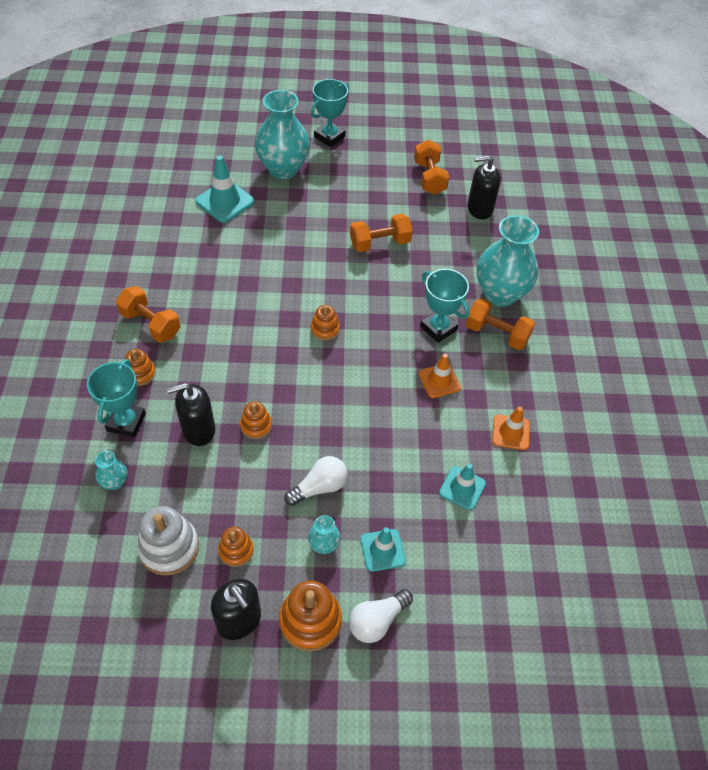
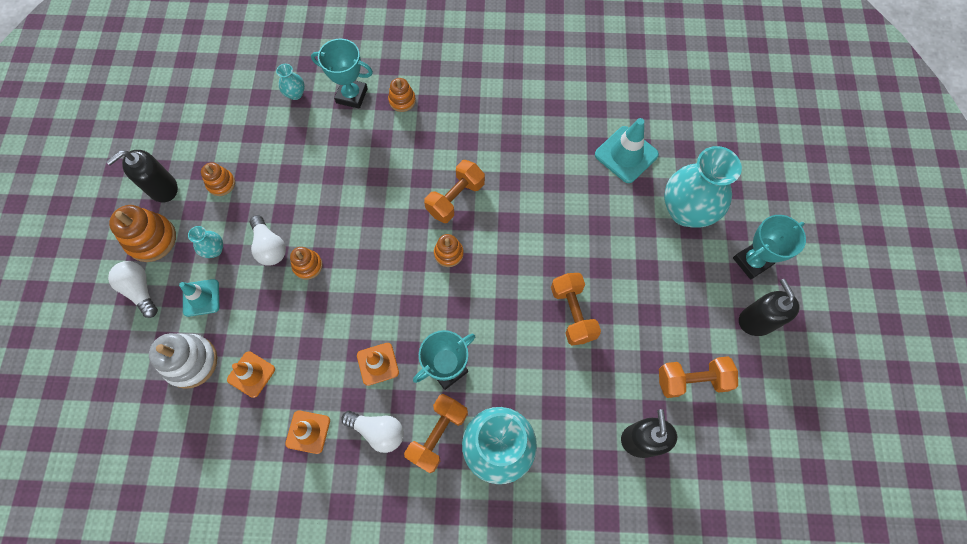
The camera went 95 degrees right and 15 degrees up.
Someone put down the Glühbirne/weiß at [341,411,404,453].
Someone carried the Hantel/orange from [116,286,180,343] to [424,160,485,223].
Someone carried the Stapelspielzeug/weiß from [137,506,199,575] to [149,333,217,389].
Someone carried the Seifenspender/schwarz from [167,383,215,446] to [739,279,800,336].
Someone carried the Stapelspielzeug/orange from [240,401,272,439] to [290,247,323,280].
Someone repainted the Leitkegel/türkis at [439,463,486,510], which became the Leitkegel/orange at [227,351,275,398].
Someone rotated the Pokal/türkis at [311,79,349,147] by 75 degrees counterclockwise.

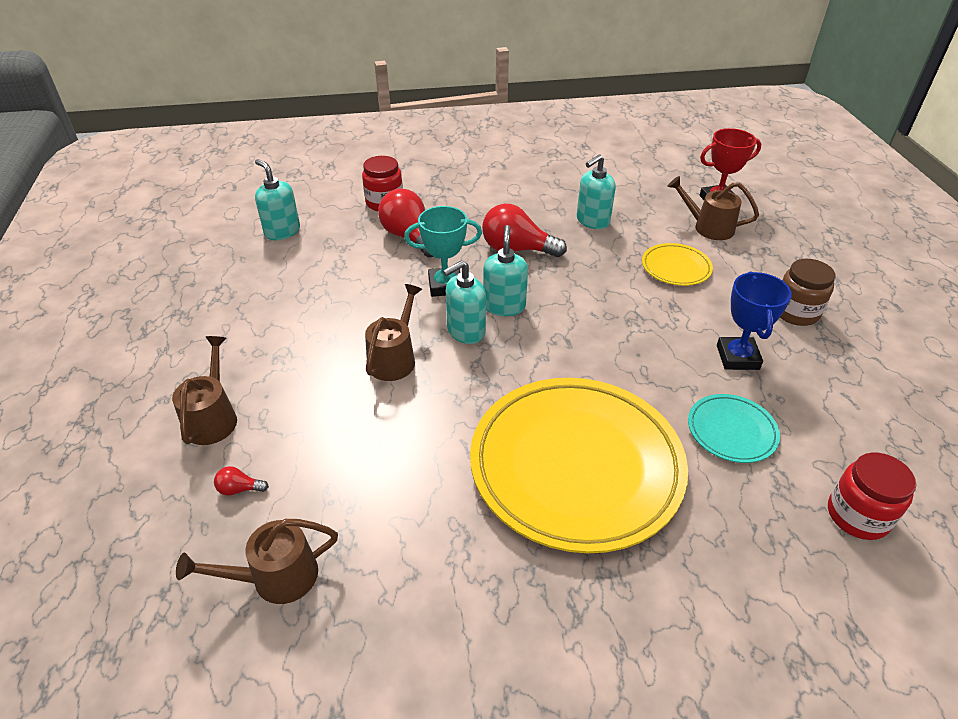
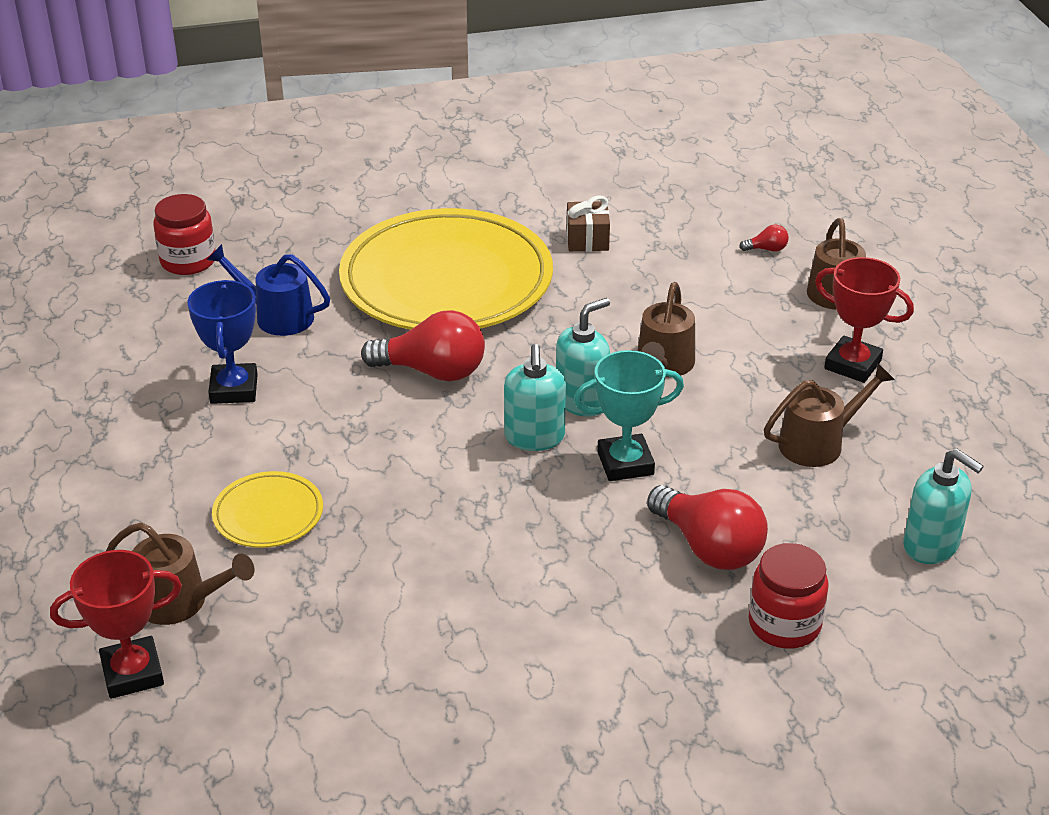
The camera went 175 degrees right and 5 degrees down.
Someone took away the Seifenspender/türkis at [577,154,616,229].
Someone took away the Einmachglas/braun at [780,259,836,326].
Someone put down the Geschenk/braun at [567,196,610,251].
Someone put down the Pokal/rot at [815,257,914,383].
Someone carried the Gießkanne/braun from [176,519,338,604] to [764,363,895,467].
Someone carried the Glühbirne/rot from [482,204,567,257] to [361,310,485,381].
Someone swapped the Teller/türkis at [688,394,780,463] for the Gießkanne/blau at [207,244,330,336].

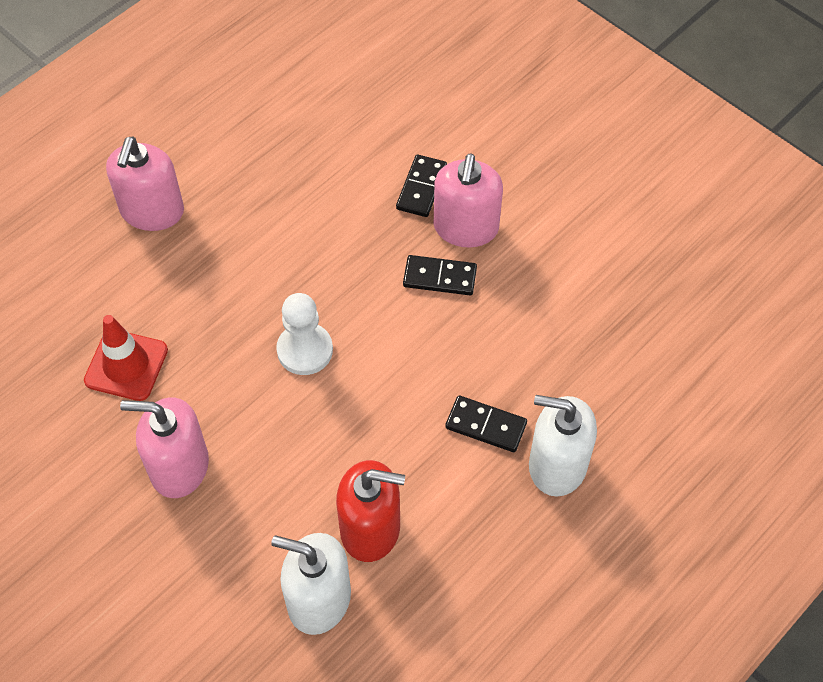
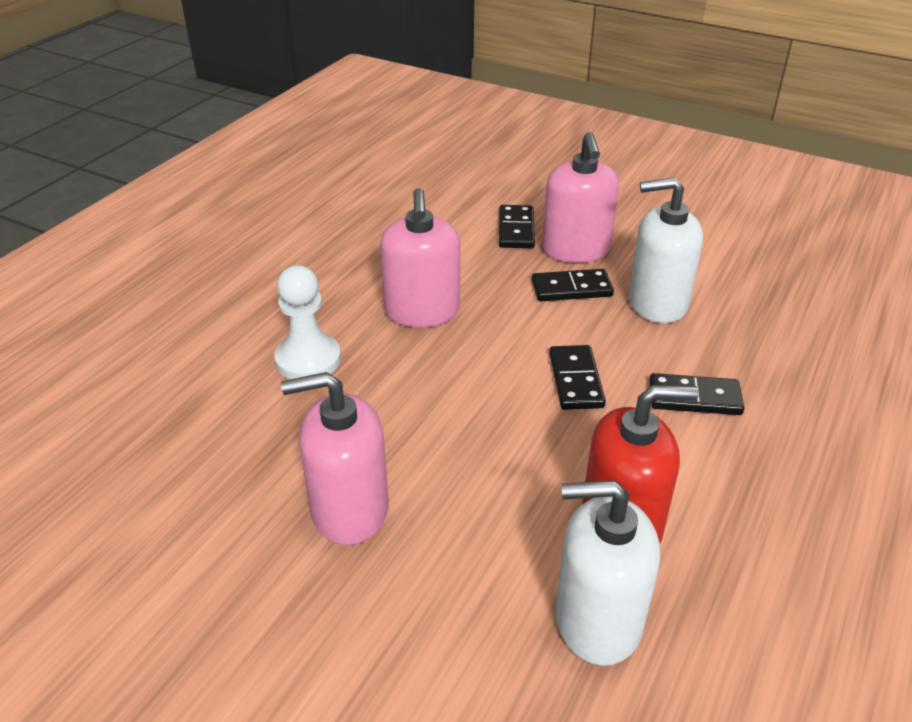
The camera went 15 degrees left and 20 degrees down.
Someone took away the Leitkegel/rot at [84,315,168,401].
Someone put down the Dominostein/schwarz at [549,345,606,410].
Someone carried the Seifenspender/rosa from [106,136,184,231] to [380,188,460,327].
Someone carried the Bauer/weiß from [276,293,333,375] to [274,265,341,379].
Someone carried the Seifenspender/weiß from [529,395,597,496] to [628,177,703,323].

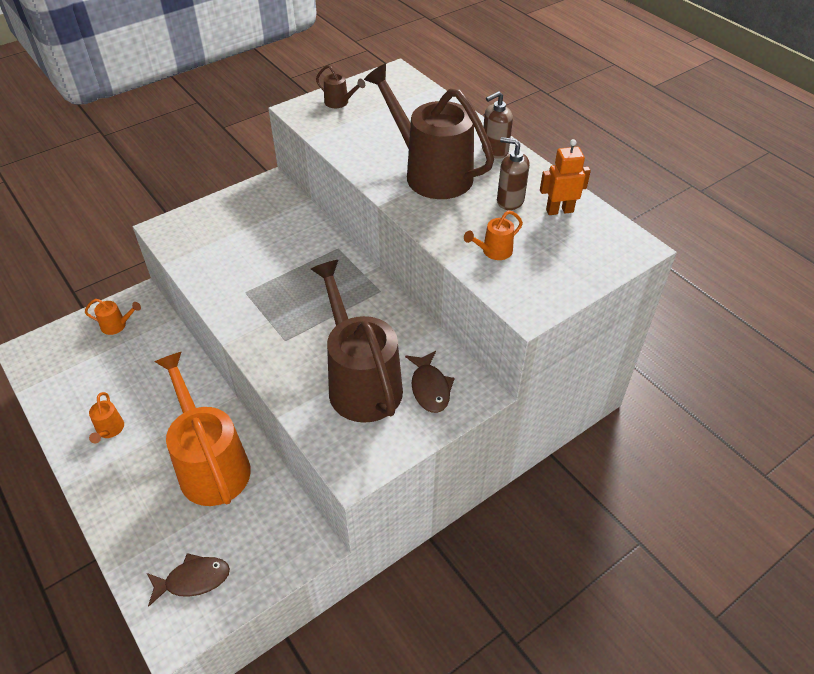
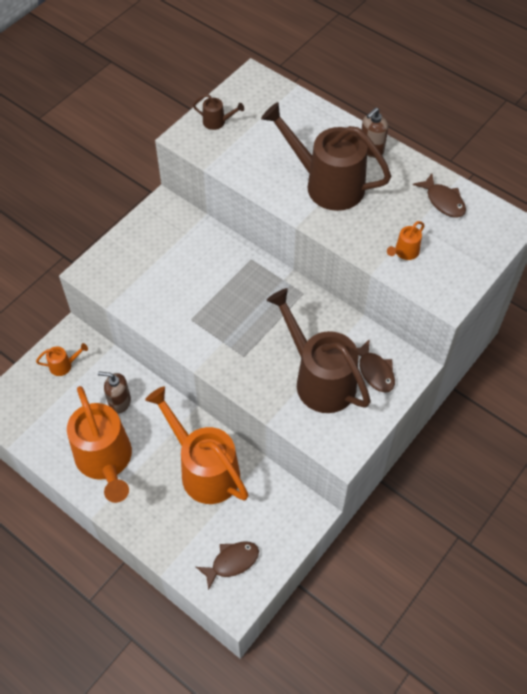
The camera went 15 degrees left and 10 degrees up.
Someone carried the Seifenspender/braun from [497,137,530,210] to [98,372,131,413].
Someone swapped the Roboter/orange at [540,139,591,215] for the Fisch/braun at [413,174,466,218].
Someone scaled the Gießkanne/orange at [89,392,124,443] by 2.47.

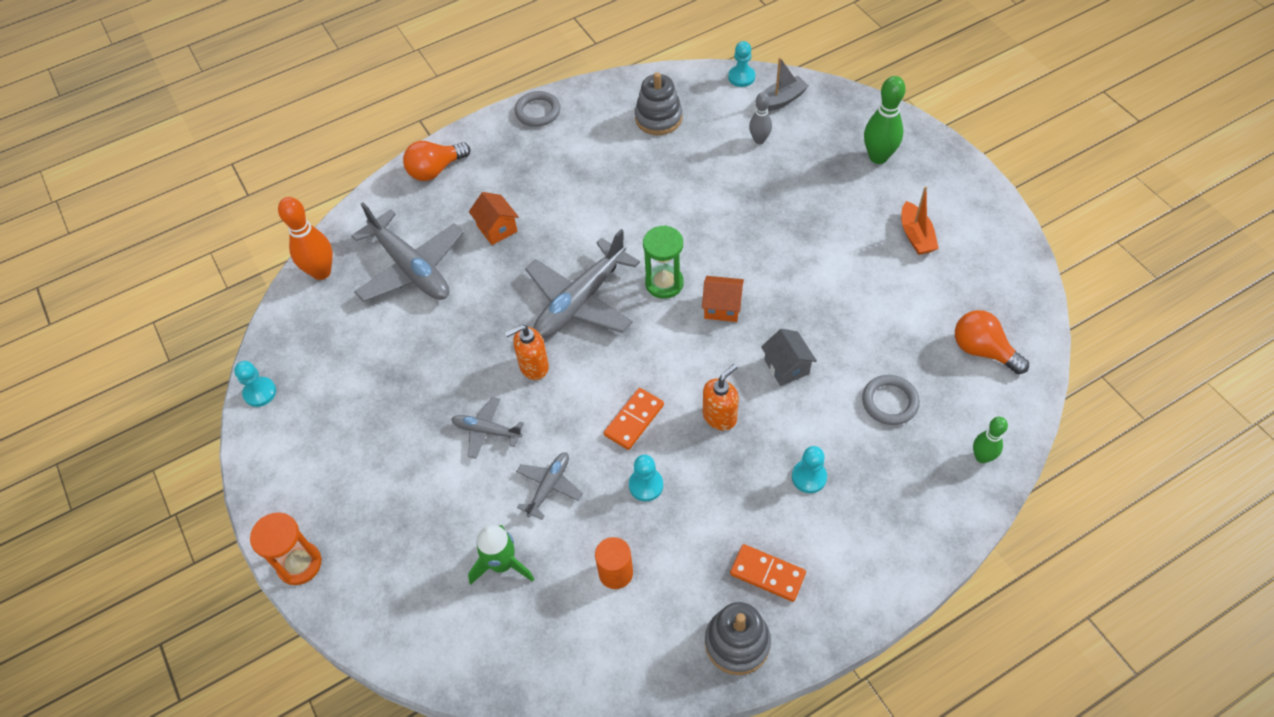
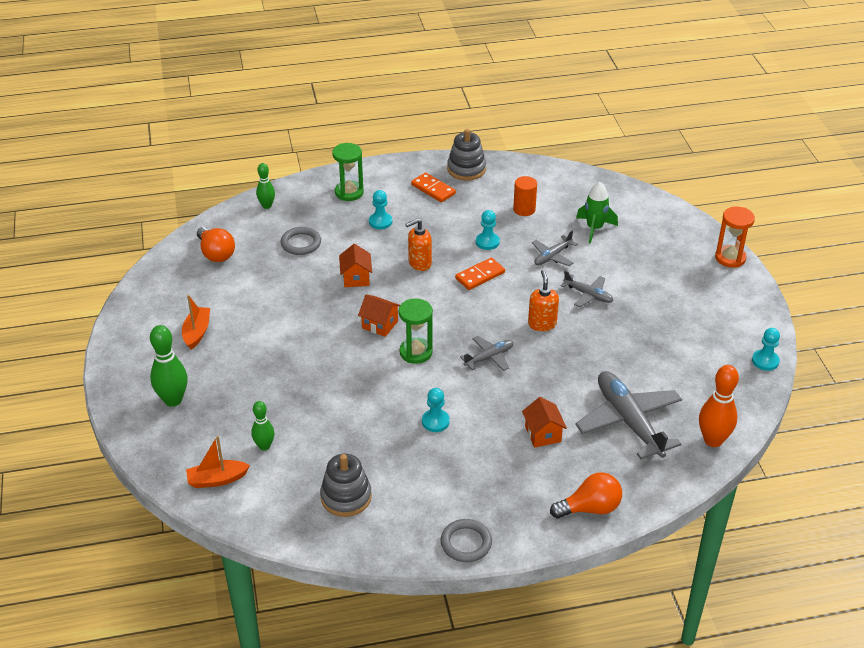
The camera went 165 degrees left and 15 degrees down.
Someone put down the Sanduhr/grün at [332,143,364,201].
Someone carried the Bauer/türkis from [728,41,755,87] to [422,388,450,432].
Someone repainted the Bowlingkegel/grau at [749,92,772,144], which became the Bowlingkegel/grün at [251,401,274,451].
Someone repainted the Boot/grau at [756,57,809,111], which became the Boot/orange at [186,436,250,488].
Someone repainted the Haus/grau at [761,329,817,386], which became the Haus/orange at [339,244,372,287].
Someone rotated the Seifenspender/orange at [505,325,549,380] by 90 degrees counterclockwise.
Someone scaled the Flugzeug/grau at [525,229,640,339] by 0.51.

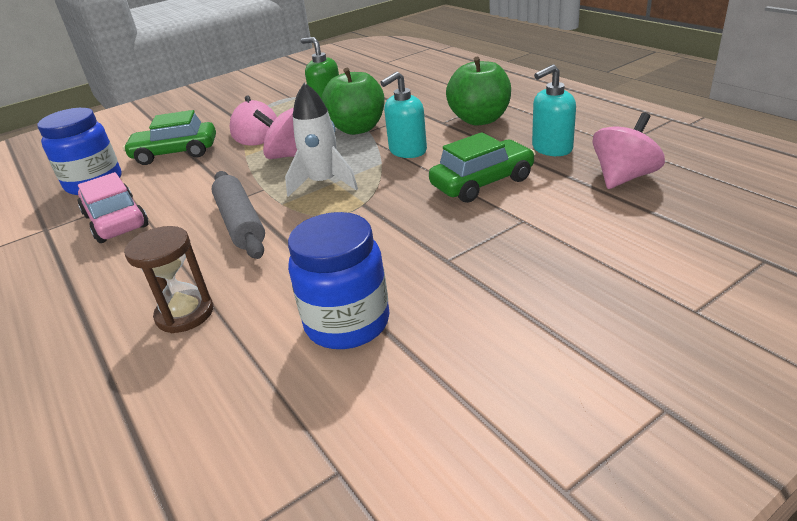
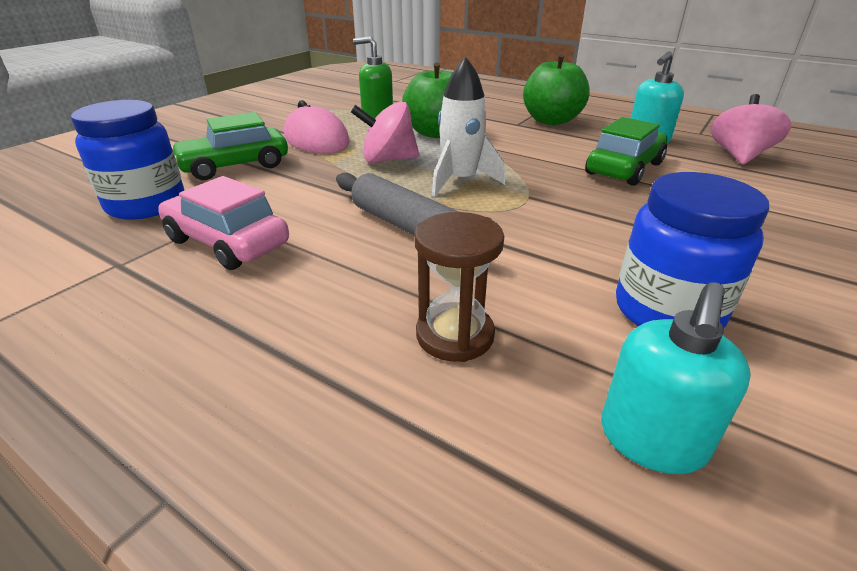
The camera went 25 degrees left and 0 degrees up.
Someone carried the Seifenspender/türkis from [380,71,427,158] to [601,282,751,474].

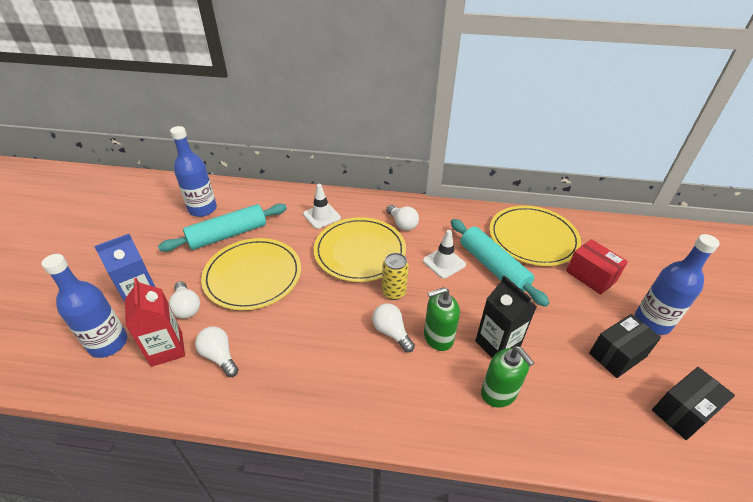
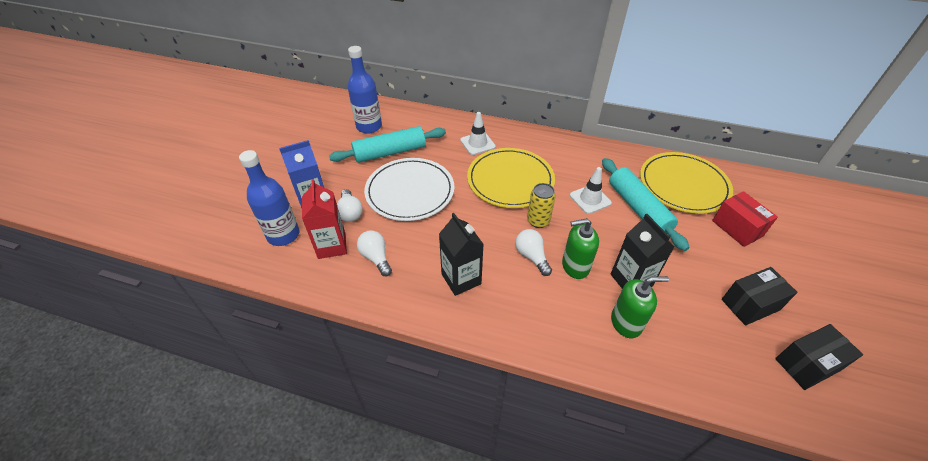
The camera went 10 degrees right and 5 degrees up.
Someone took away the Glühbirne/weiß at [386,205,419,231].
Someone took away the Flasche/blau at [635,234,720,335].
Someone put down the Getränkekarton/schwarz at [439,213,484,296].
Someone repainted the Teller/gelb at [201,238,301,310], which became the Teller/weiß at [364,158,454,221].
Someone rotated the Seifenspender/grün at [481,346,534,408] by 75 degrees counterclockwise.

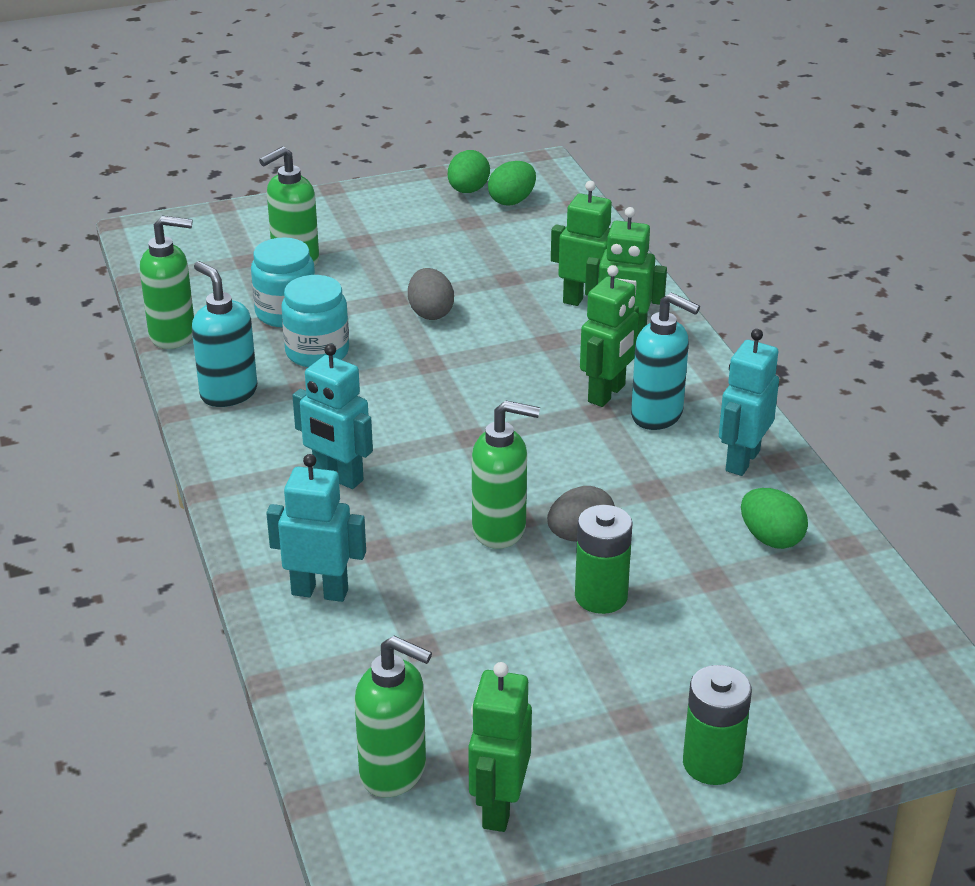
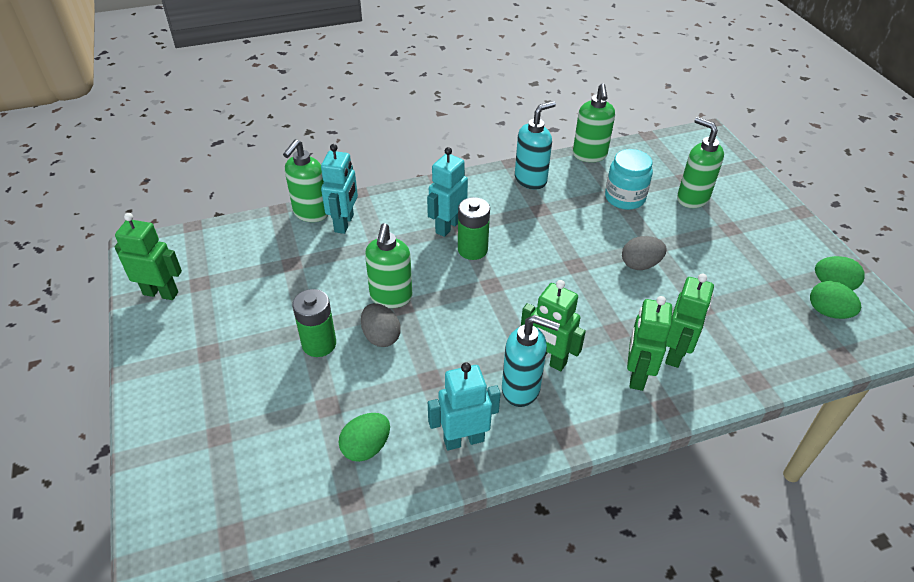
The camera went 90 degrees right and 10 degrees up.
Someone took away the Einmachglas/türkis at [281,275,349,367].
Someone carried the Seifenspender/grün from [355,636,432,797] to [283,139,328,222].
Someone carried the Batterie/grün from [683,665,752,785] to [458,197,490,260].
Someone rotated the Seifenspender/türkis at [631,292,700,430] by 105 degrees counterclockwise.
Someone rotated the Roboter/türkis at [719,329,779,476] by 45 degrees counterclockwise.

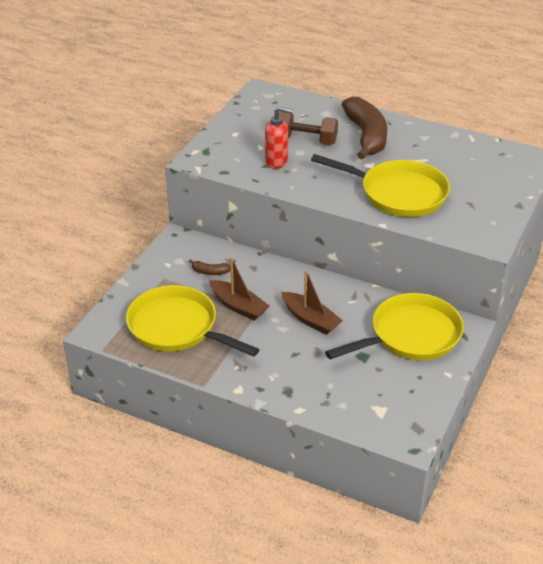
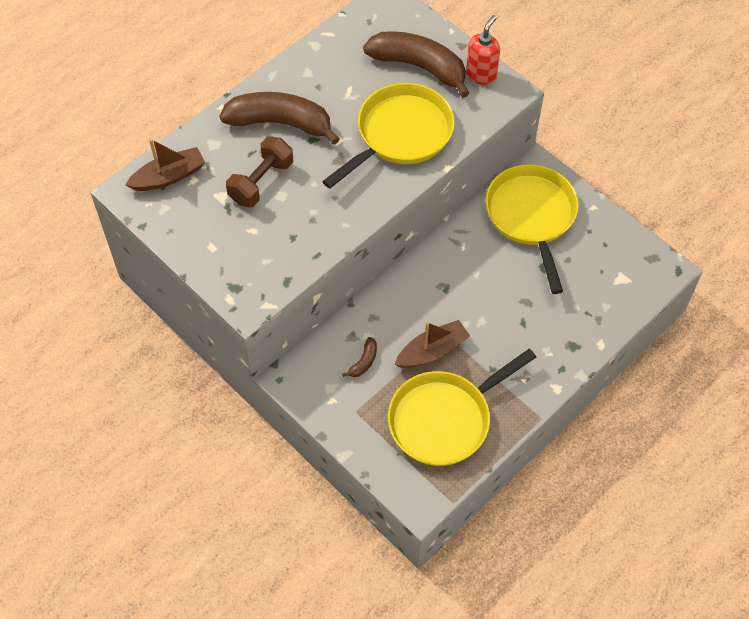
The camera went 70 degrees left and 20 degrees up.
Someone put down the Banane/braun at [363,31,469,98].
Someone carried the Seifenspender/rot from [265,106,293,169] to [466,15,500,85].
Someone carried the Boot/braun from [281,270,343,335] to [125,139,205,191].

